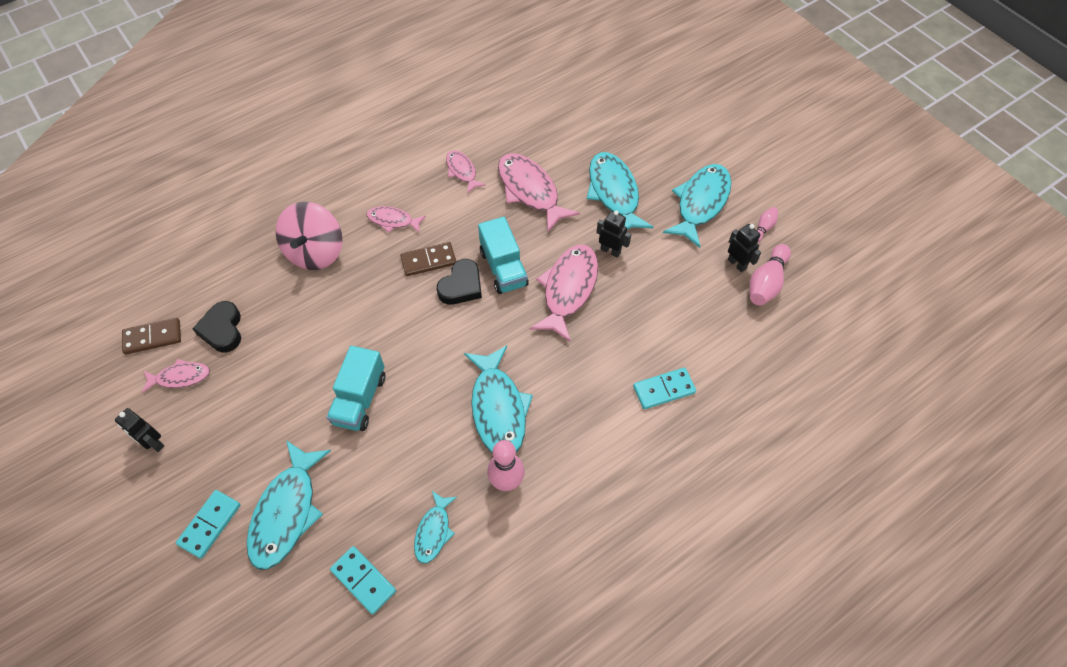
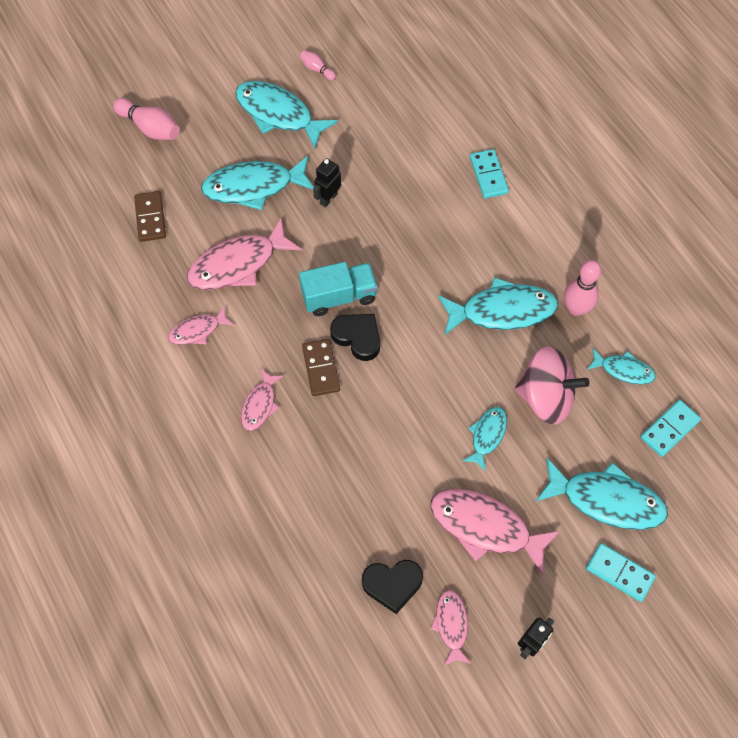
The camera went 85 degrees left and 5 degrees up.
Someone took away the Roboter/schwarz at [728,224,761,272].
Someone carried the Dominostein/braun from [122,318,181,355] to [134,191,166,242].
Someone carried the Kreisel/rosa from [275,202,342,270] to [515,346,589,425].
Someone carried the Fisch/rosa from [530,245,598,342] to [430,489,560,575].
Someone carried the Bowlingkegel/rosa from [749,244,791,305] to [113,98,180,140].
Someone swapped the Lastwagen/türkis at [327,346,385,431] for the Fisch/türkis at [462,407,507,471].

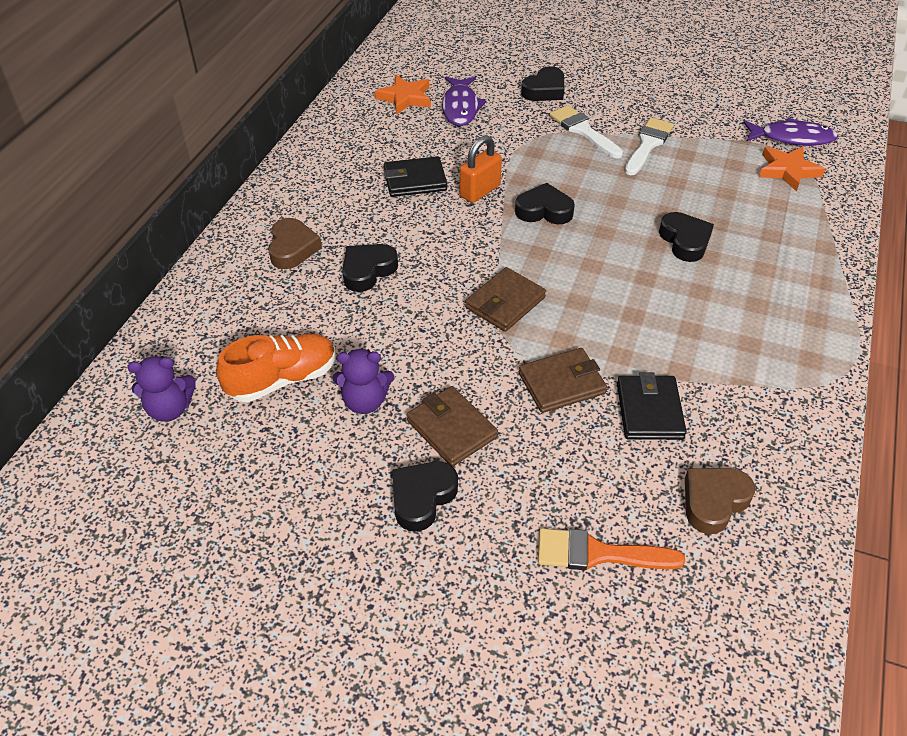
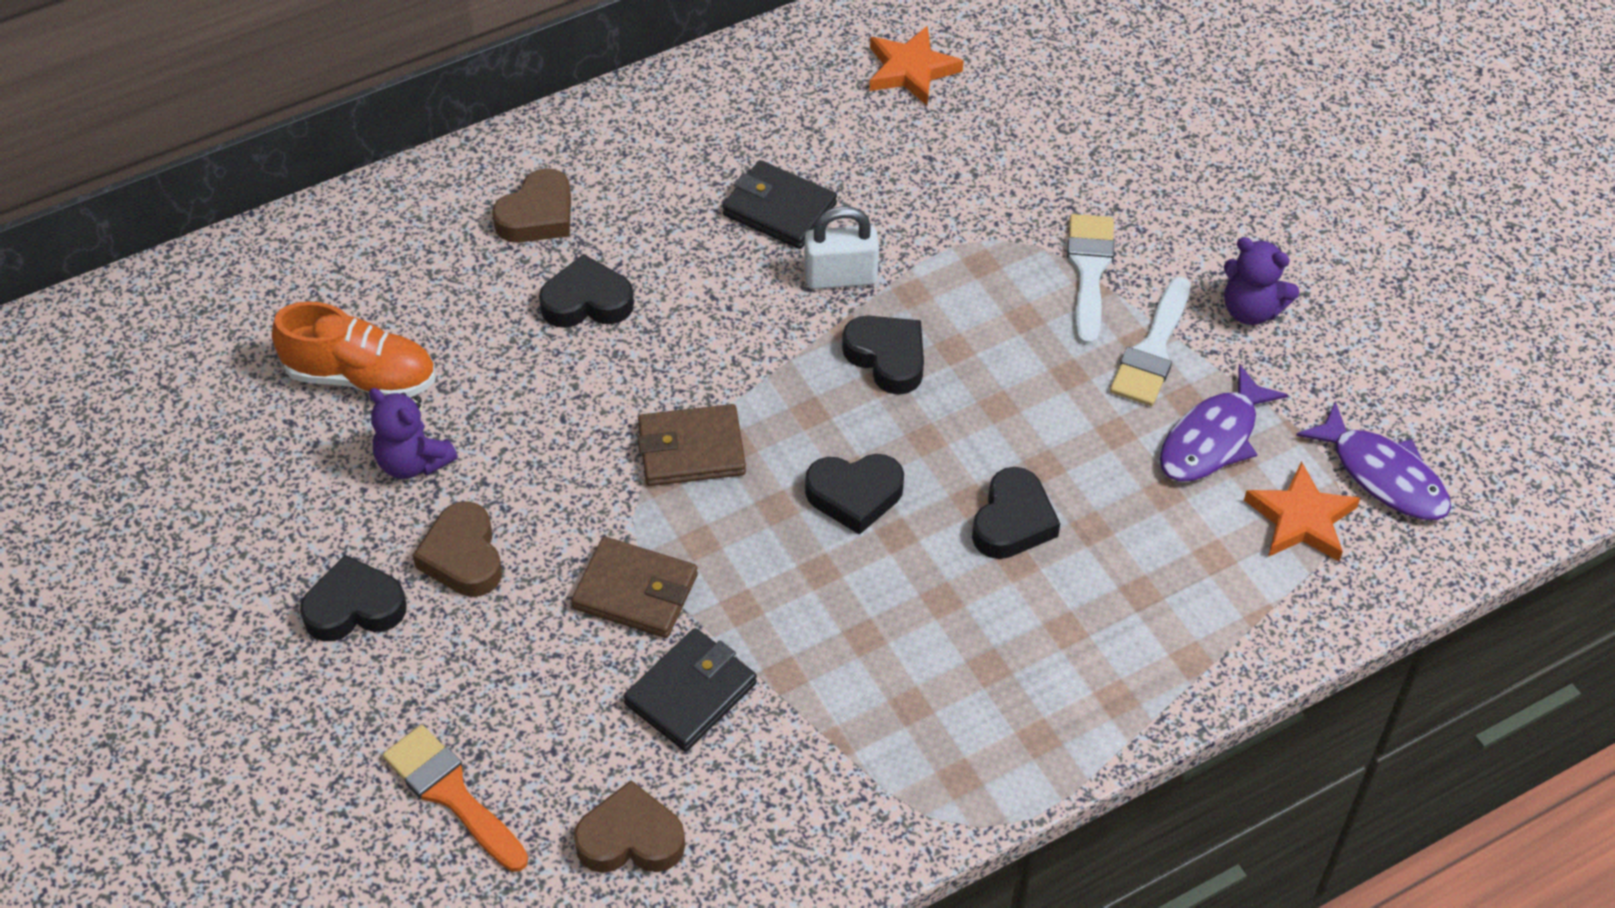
The camera went 40 degrees right and 5 degrees up.
Someone carried the Teddybär/lila from [127,356,196,422] to [1224,237,1300,325].
Someone carried the Fisch/lila from [442,77,486,126] to [1160,364,1288,482].
Someone carried the Herz/schwarz from [521,66,564,101] to [805,454,904,535].
Someone swapped the Geldbörse/braun at [407,386,498,467] for the Herz/braun at [413,501,502,597].
Someone repainted the Vorhängeschloss/orange at [460,135,502,203], which became the Vorhängeschloss/weiß at [804,206,879,289].
Someone rotated the Pinsel/weiß at [625,117,674,175] by 135 degrees clockwise.

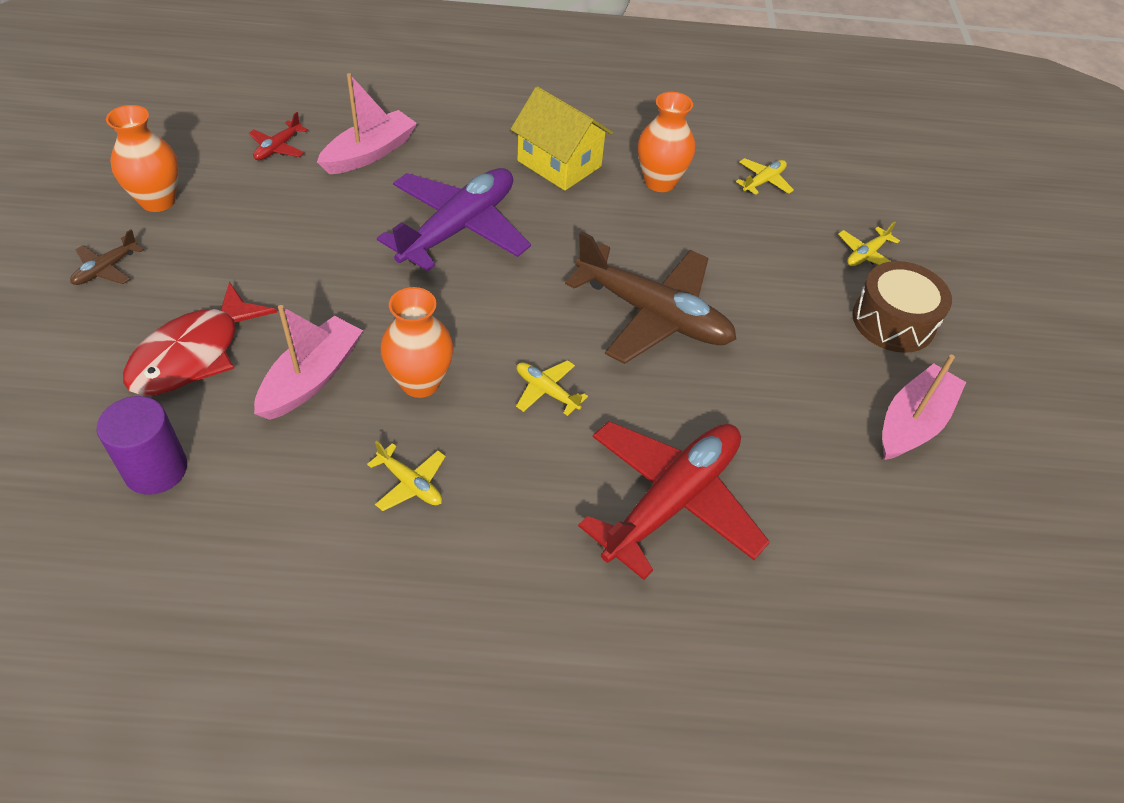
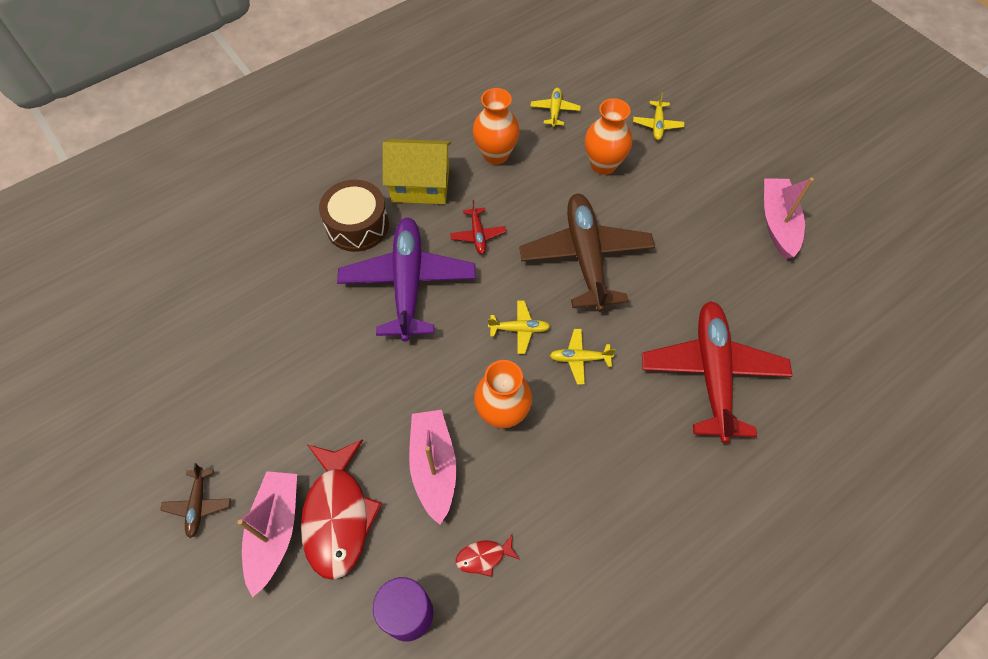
The camera went 35 degrees left and 10 degrees up.
Someone put down the Fisch/rot at [456,534,520,577].
Someone carried the Vase/orange from [106,105,179,212] to [585,98,632,175].
Someone carried the Flugzeug/rot from [248,112,308,160] to [450,200,506,254].
Someone carried the Boot/rosa from [317,73,417,174] to [237,471,297,598].
Someone carried the Flugzeug/gelb from [367,441,446,511] to [488,300,551,354].
Someone carried the Trommel/braun from [852,261,952,353] to [319,180,389,252].
Someone rotated the Flugzeug/braun at [565,231,736,364] by 90 degrees counterclockwise.

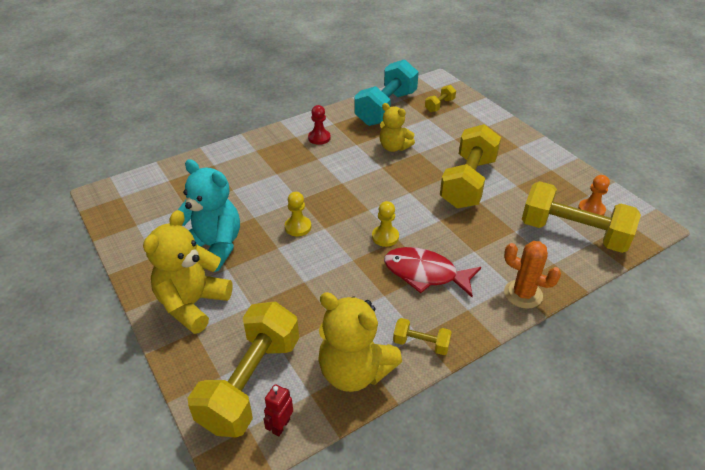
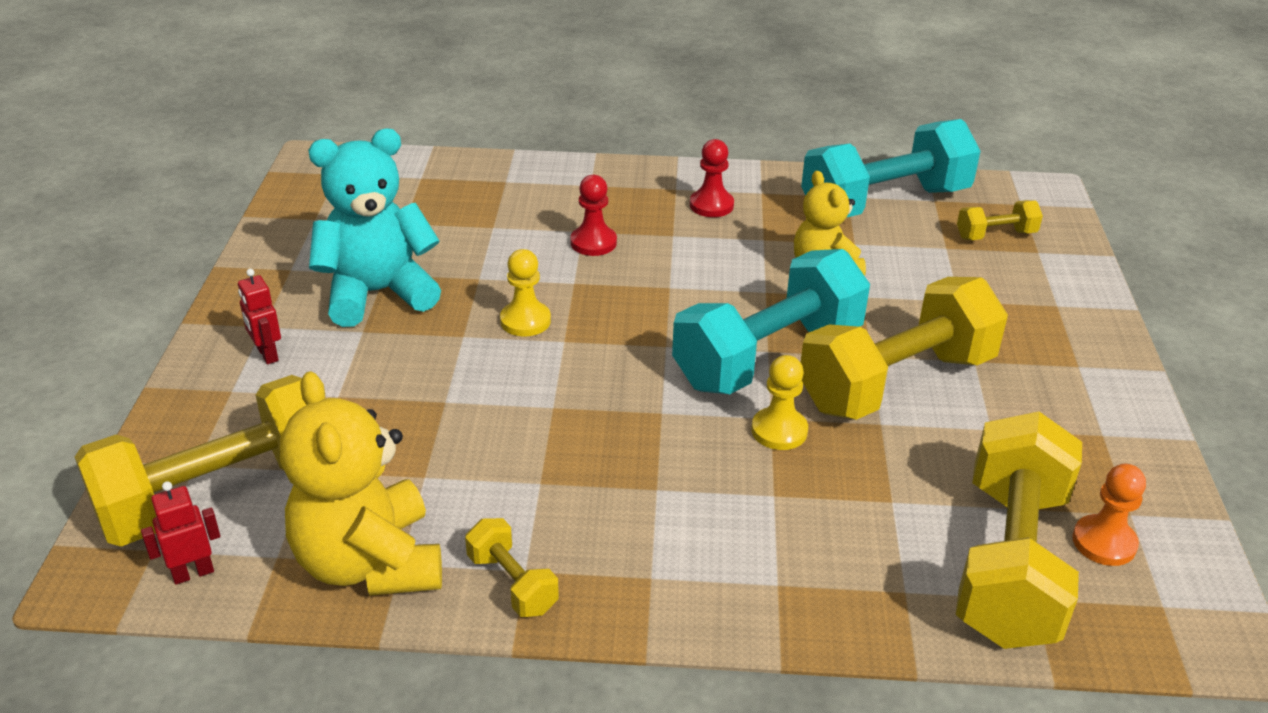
The camera went 35 degrees right and 5 degrees down.
Someone took away the Fisch/rot at [384,247,481,297].
Someone took away the Kaktus/orange at [504,241,561,309].
Someone put down the Bauer/rot at [570,175,617,256].
Someone put down the Hantel/türkis at [672,249,870,394].
Someone carried the Bauer/gelb from [372,201,399,247] to [751,355,808,450].
Someone swapped the Teddybär/gelb at [143,210,233,334] for the Roboter/rot at [238,269,281,364].
Someone rotated the Teddybär/türkis at [178,159,240,272] by 90 degrees counterclockwise.
Someone rotated the Hantel/gelb at [522,181,641,253] by 45 degrees clockwise.

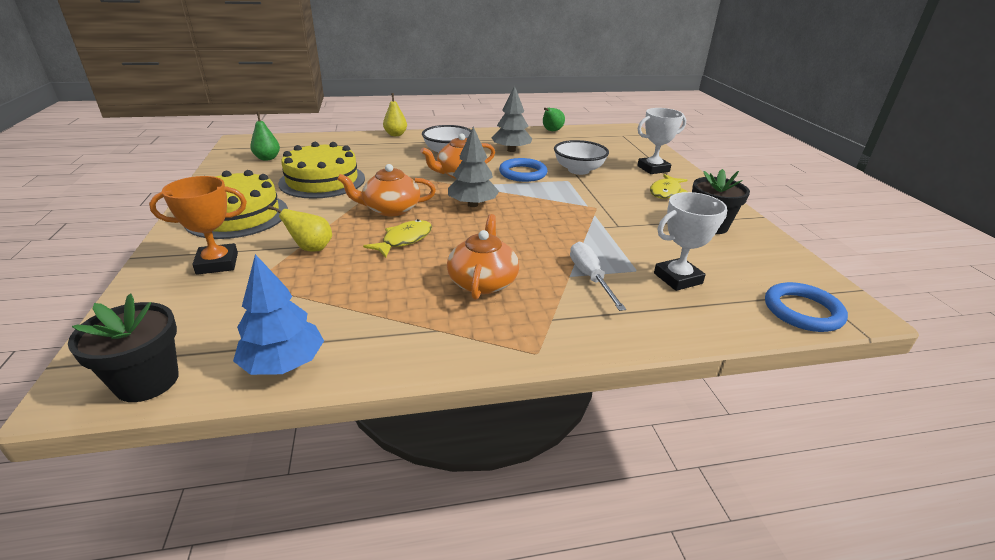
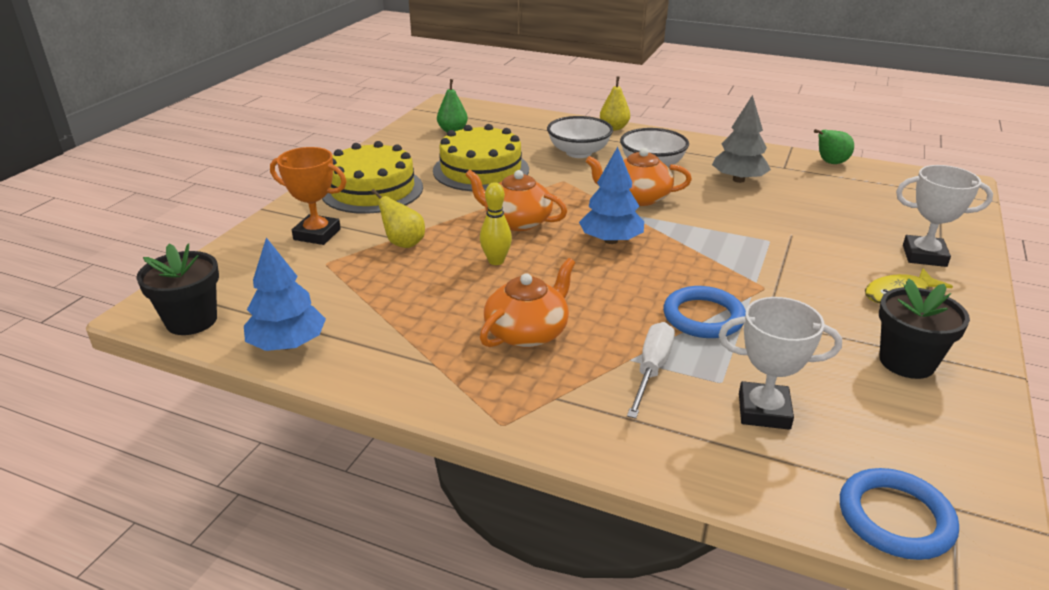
The camera went 35 degrees right and 0 degrees up.
Someone carried the Ring/blau from [499,158,548,182] to [663,286,746,338].
Someone carried the Schüssel/weiß from [554,140,609,175] to [547,116,613,158].
Someone swapped the Fisch/gelb at [363,219,432,258] for the Bowlingkegel/gelb at [480,182,512,265].
Someone repainted the Baum/grau at [448,126,499,207], which became the Baum/blau at [579,147,644,244].

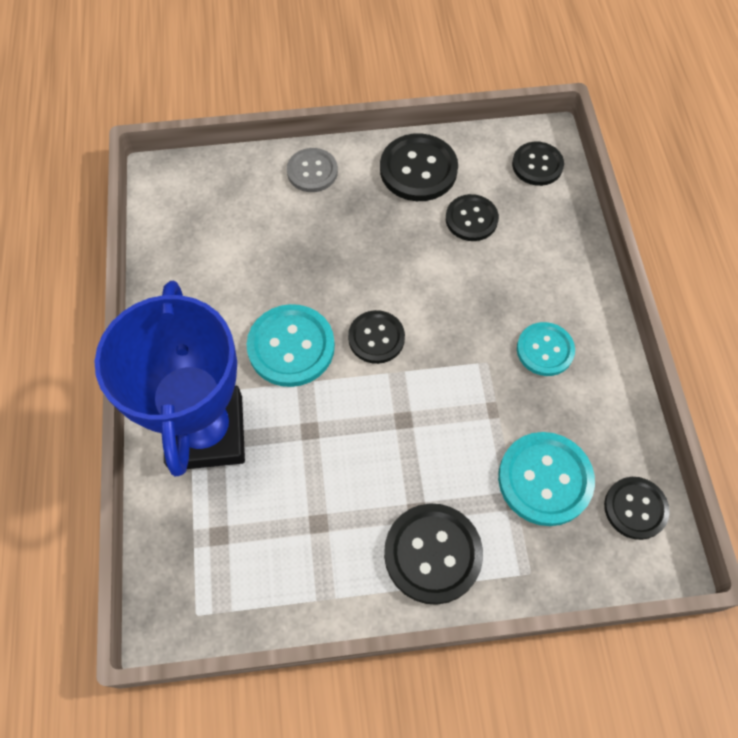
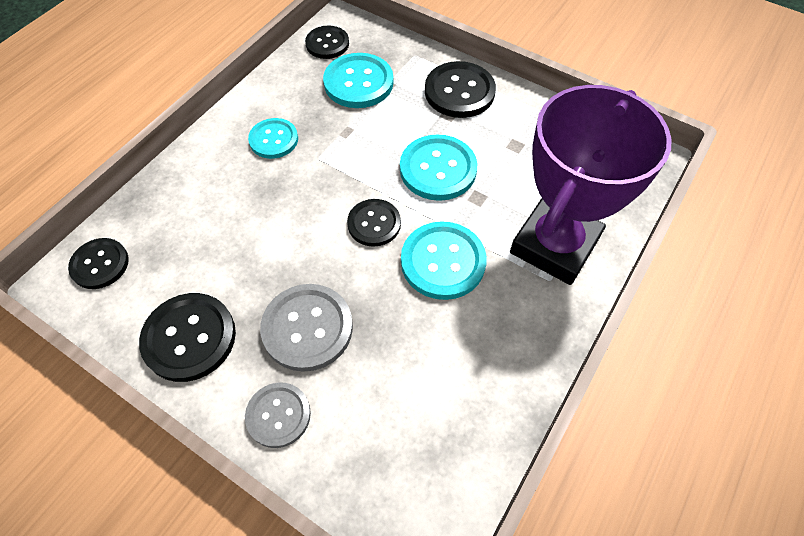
The camera went 140 degrees left and 5 degrees down.
Someone took away the Knopf/schwarz at [446,194,499,241].
Someone put down the Knopf/grau at [260,284,353,372].
Someone put down the Knopf/türkis at [400,134,477,201].
Someone repainted the Pokal/blau at [95,281,245,476], which became the Pokal/lila at [510,85,672,285].

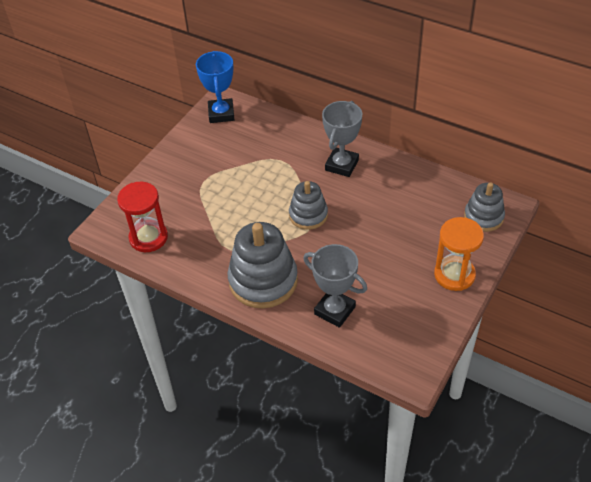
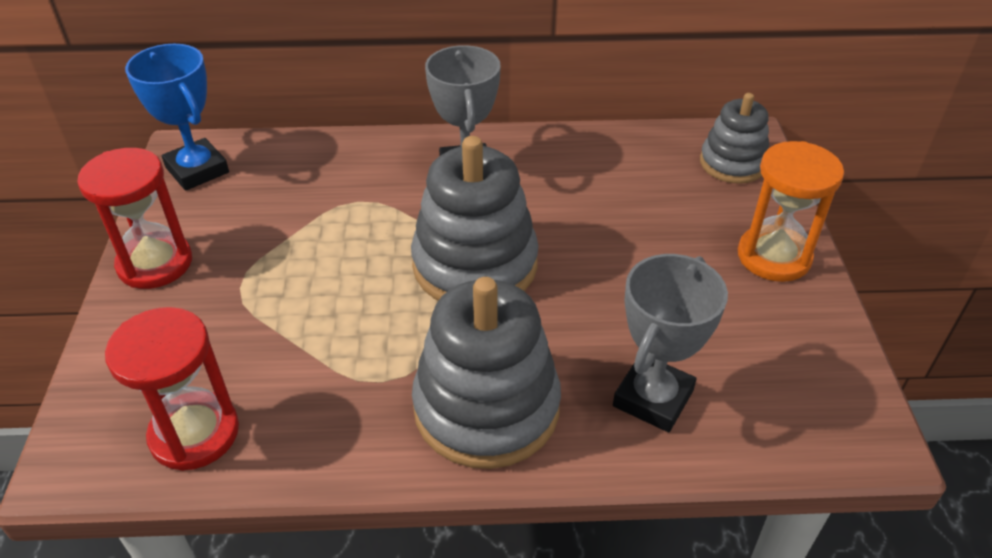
The camera went 35 degrees left and 5 degrees down.
Someone put down the Sanduhr/rot at [77,148,192,289].
Someone rotated the Pokal/grau at [303,244,367,328] by 60 degrees counterclockwise.
Someone scaled the Stapelspielzeug/grau at [289,181,328,230] by 1.67.

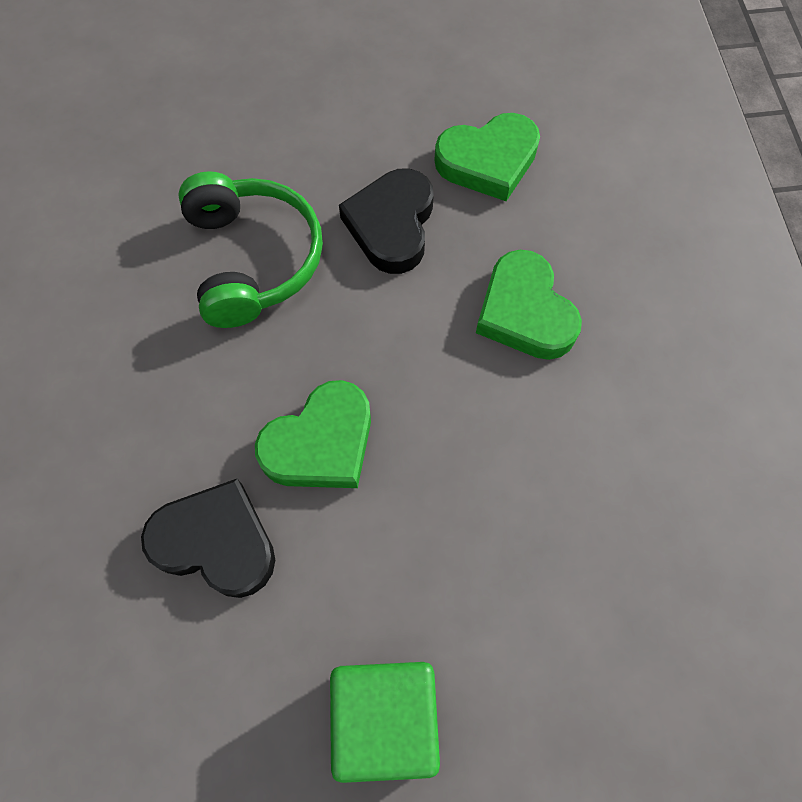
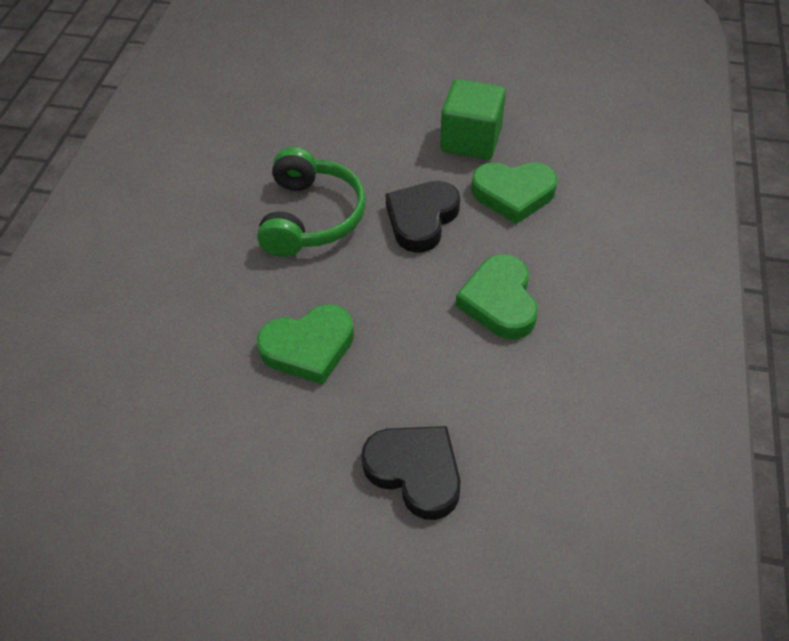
The camera went 20 degrees right and 15 degrees down.
Someone carried the Herz/schwarz from [141,479,275,598] to [361,426,461,520].
Someone carried the Kubus/grün from [330,662,440,783] to [440,79,506,160].

